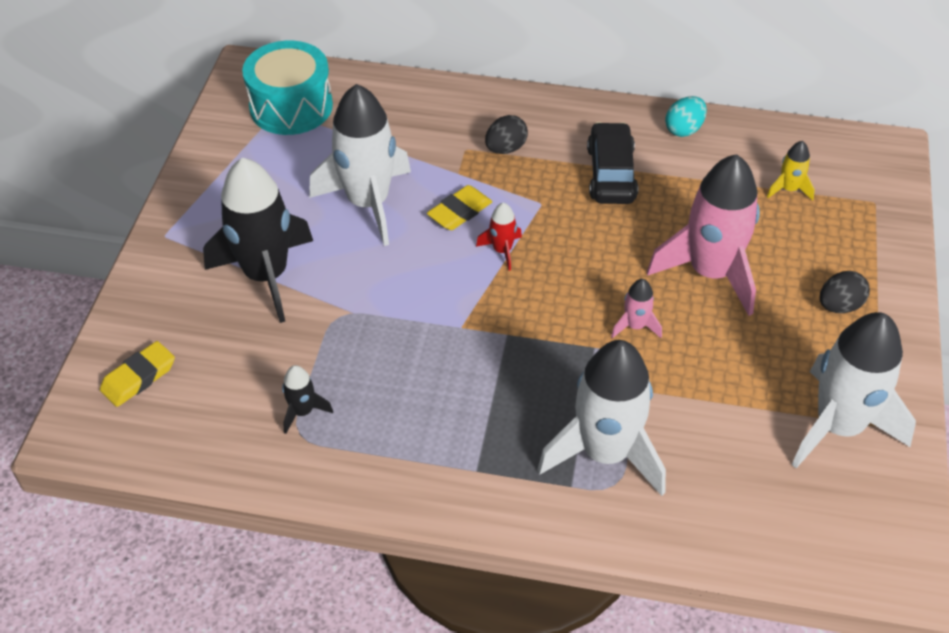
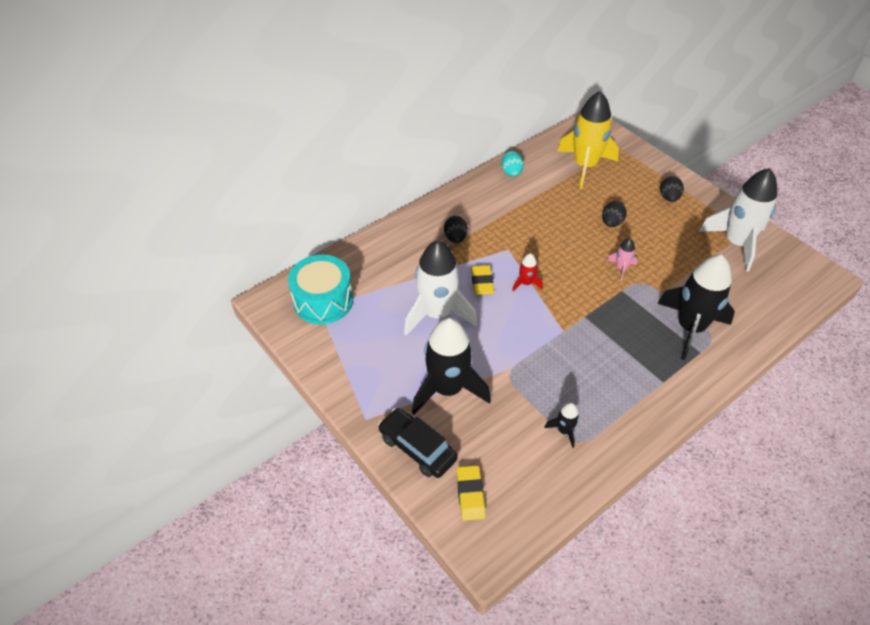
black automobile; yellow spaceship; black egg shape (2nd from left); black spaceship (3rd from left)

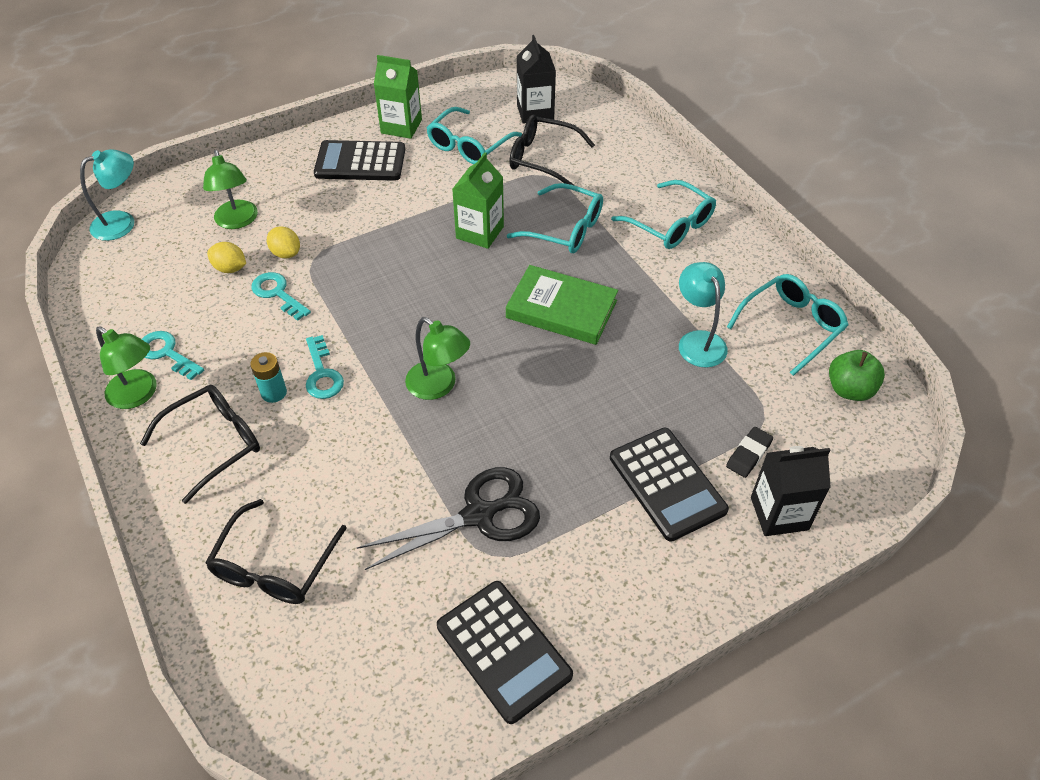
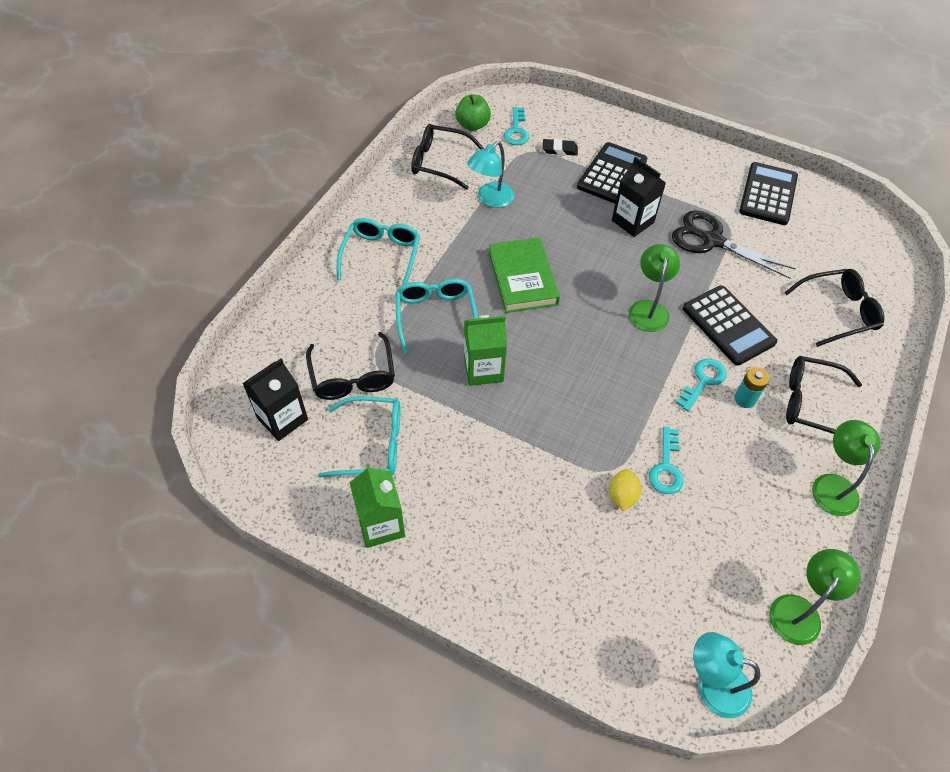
black adding machine (2nd from left); leaf-green reading lamp (2nd from left); yellow citrus fruit (1st from left in the first image); black glasses (2nd from left); aqua key (1st from left); black carton (2nd from left)

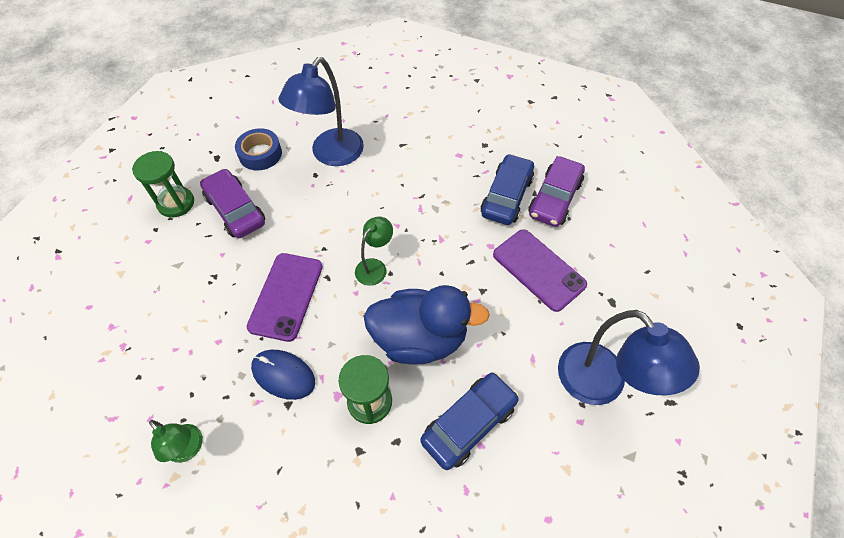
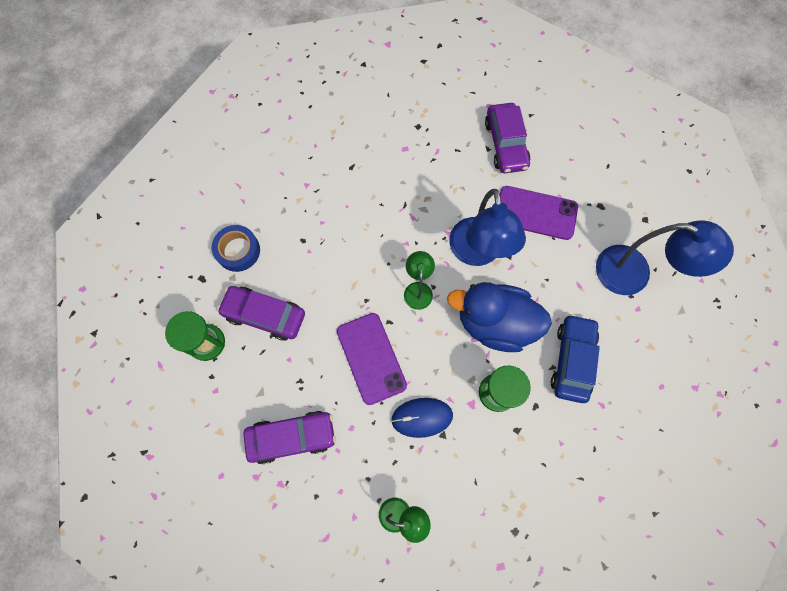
cobalt reading lamp (1st from left); cobalt automobile (2nd from left in the first image); cobalt toy duck; royal purple automobile (2nd from left)

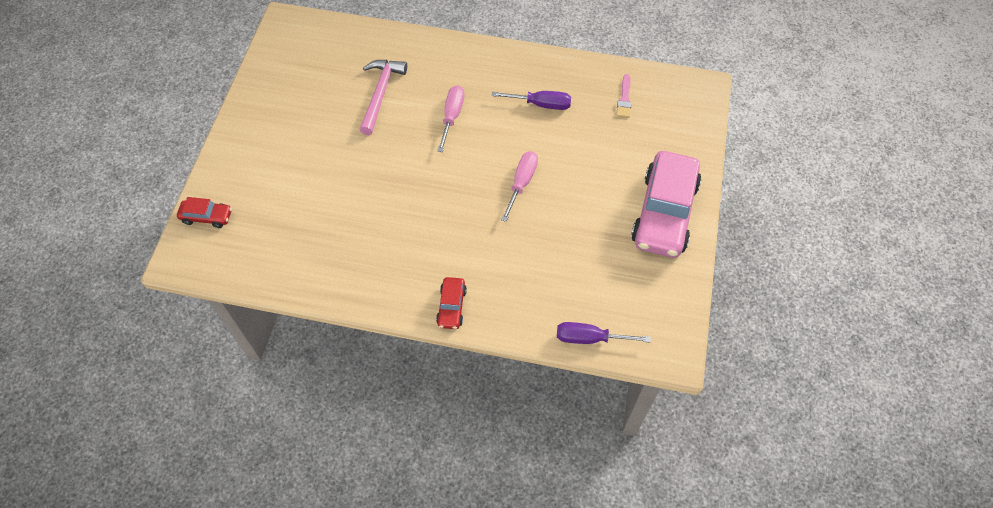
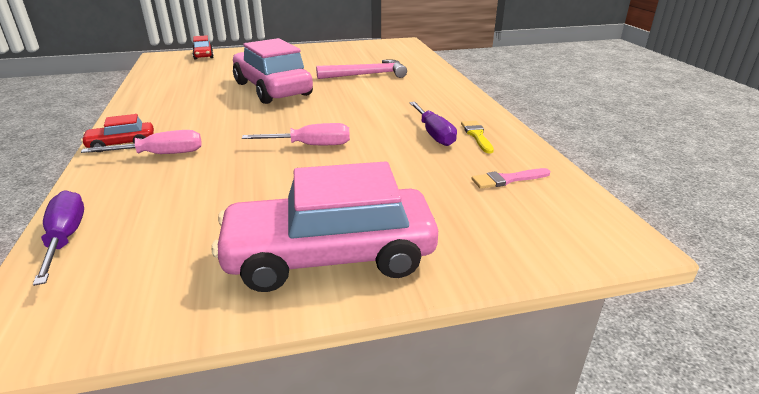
pink hand screwdriver (1st from left); pink automobile (1st from left); yellow paint brush

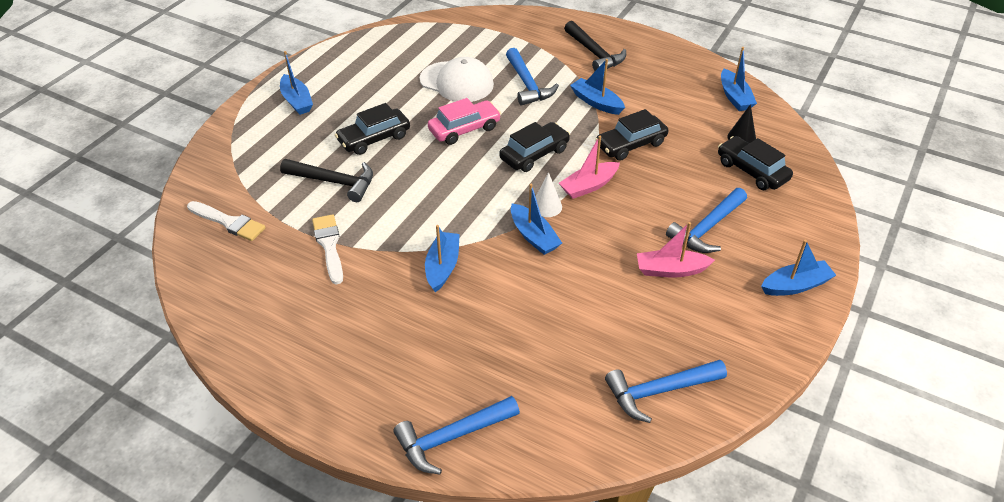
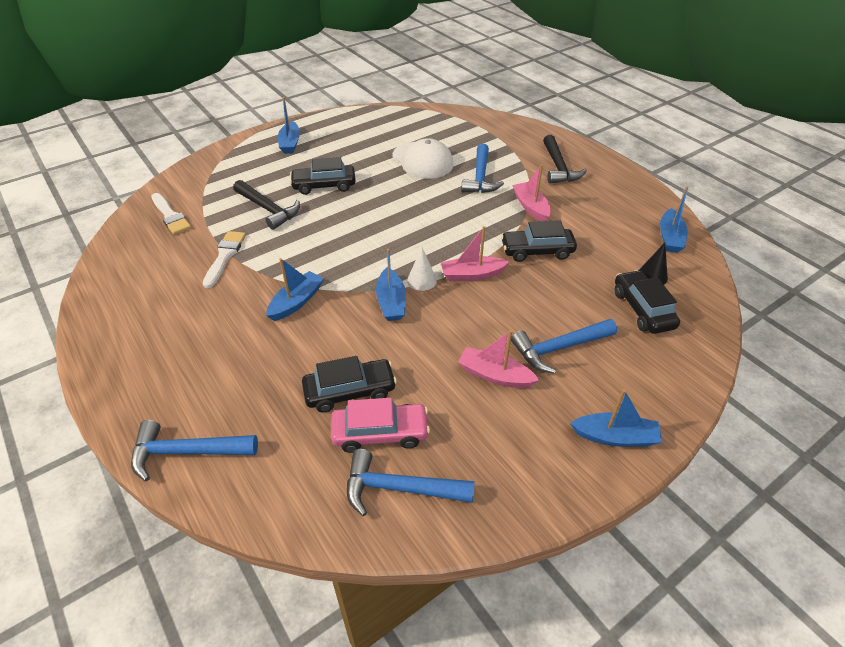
pink toy boat (3rd from left); pink automobile; black automobile (2nd from left)

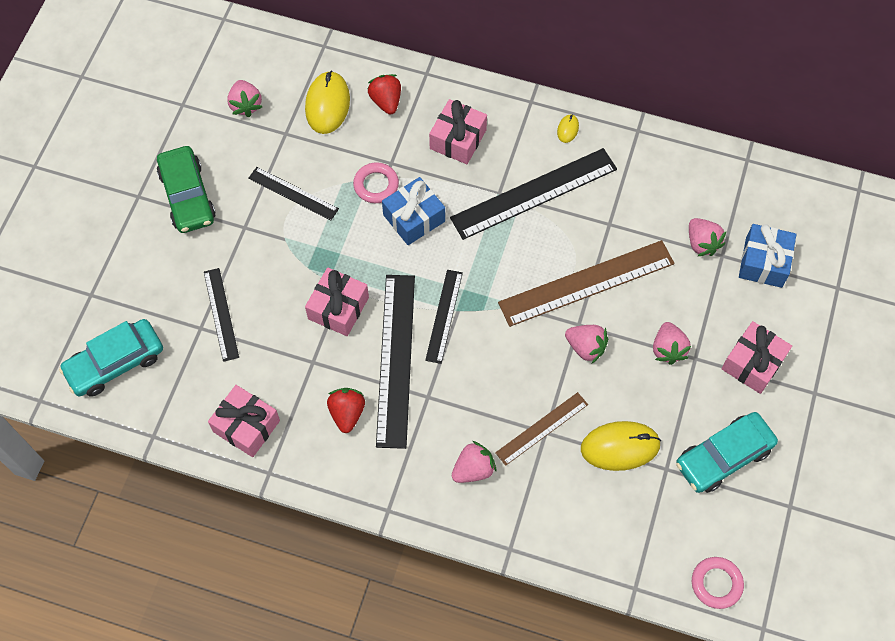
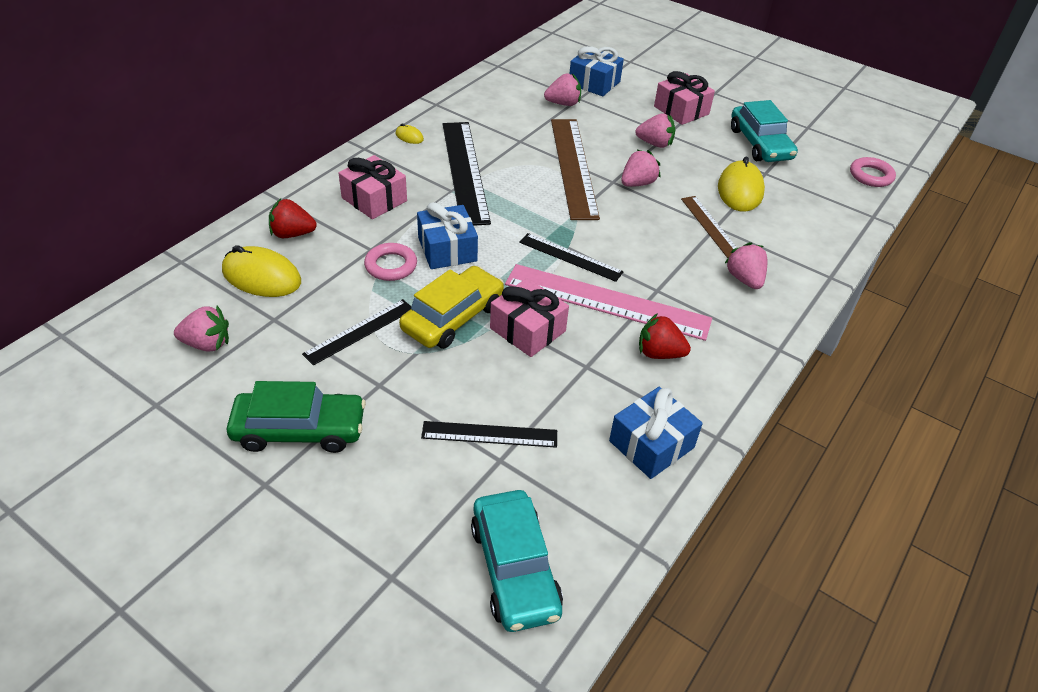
pink ruler; cobalt present (3rd from left); yellow automobile

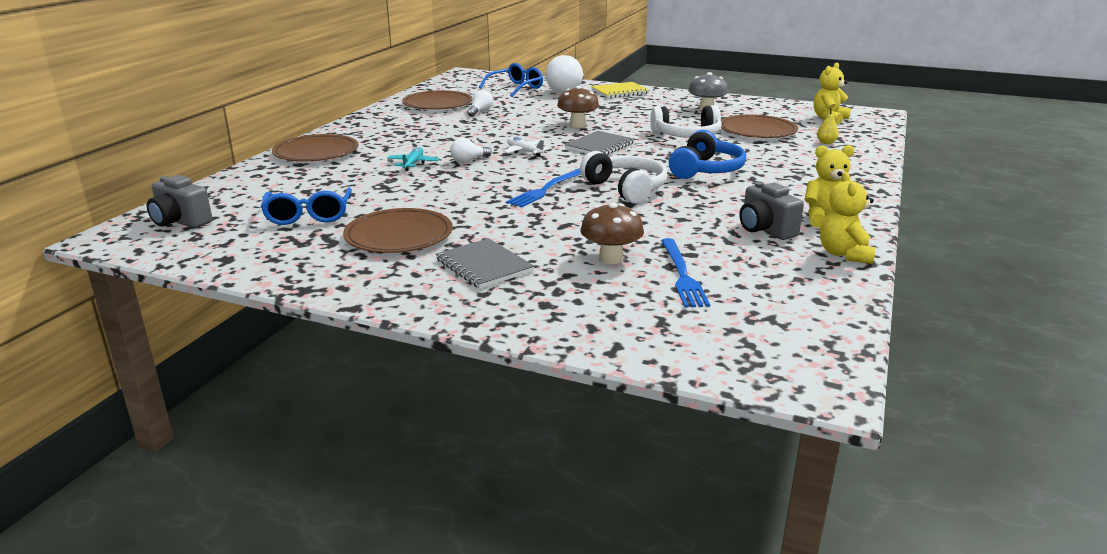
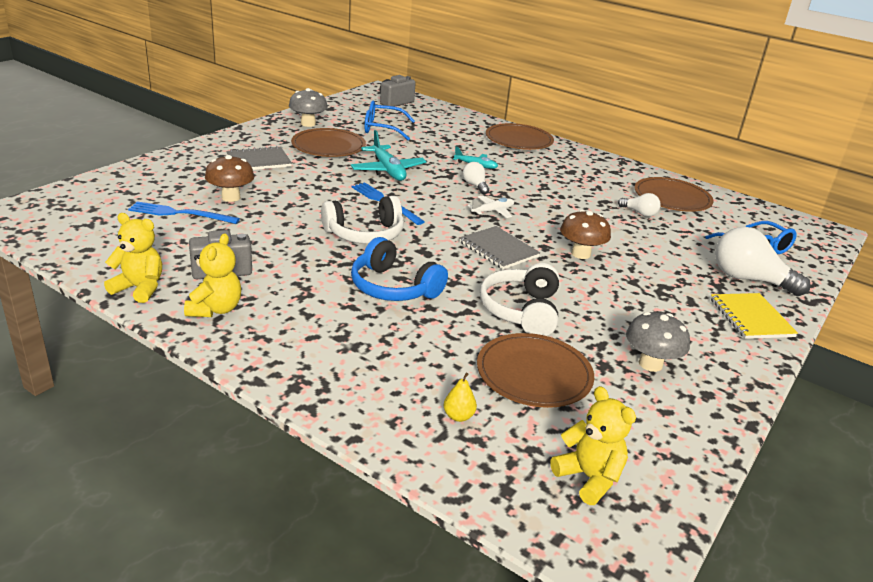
ash-grey toadstool (1st from left); aqua aeroplane (1st from left)

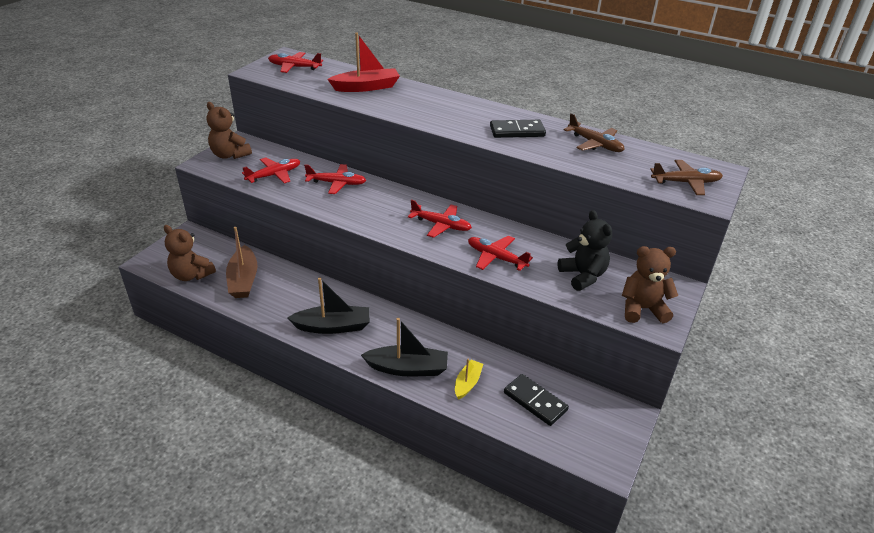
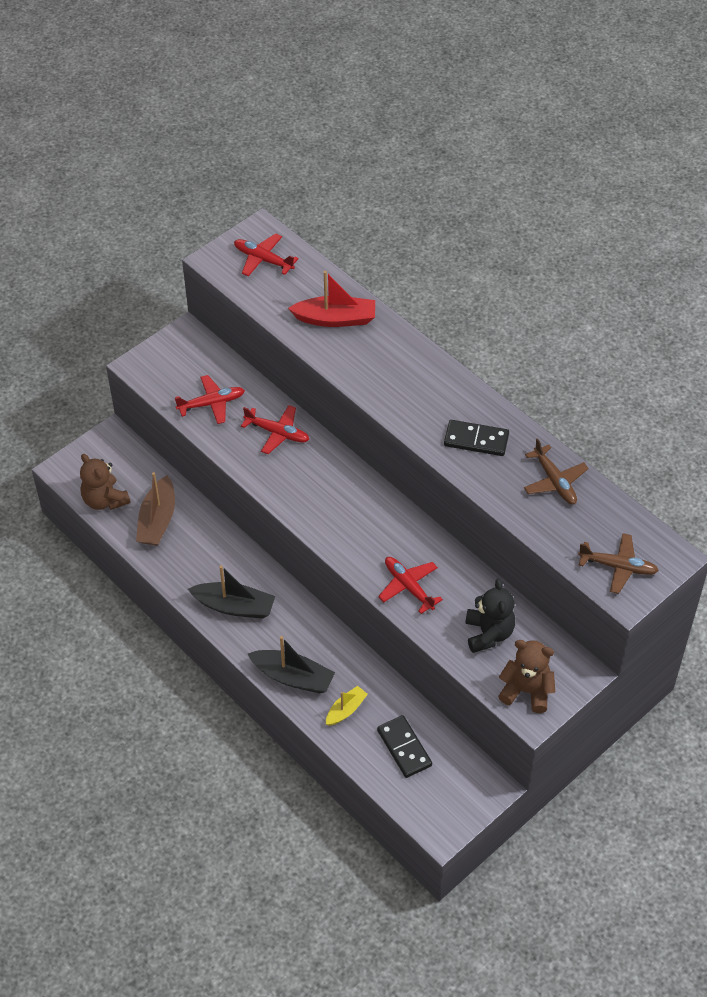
brown stuffed bear (2nd from left in the first image); red aeroplane (4th from left in the first image)

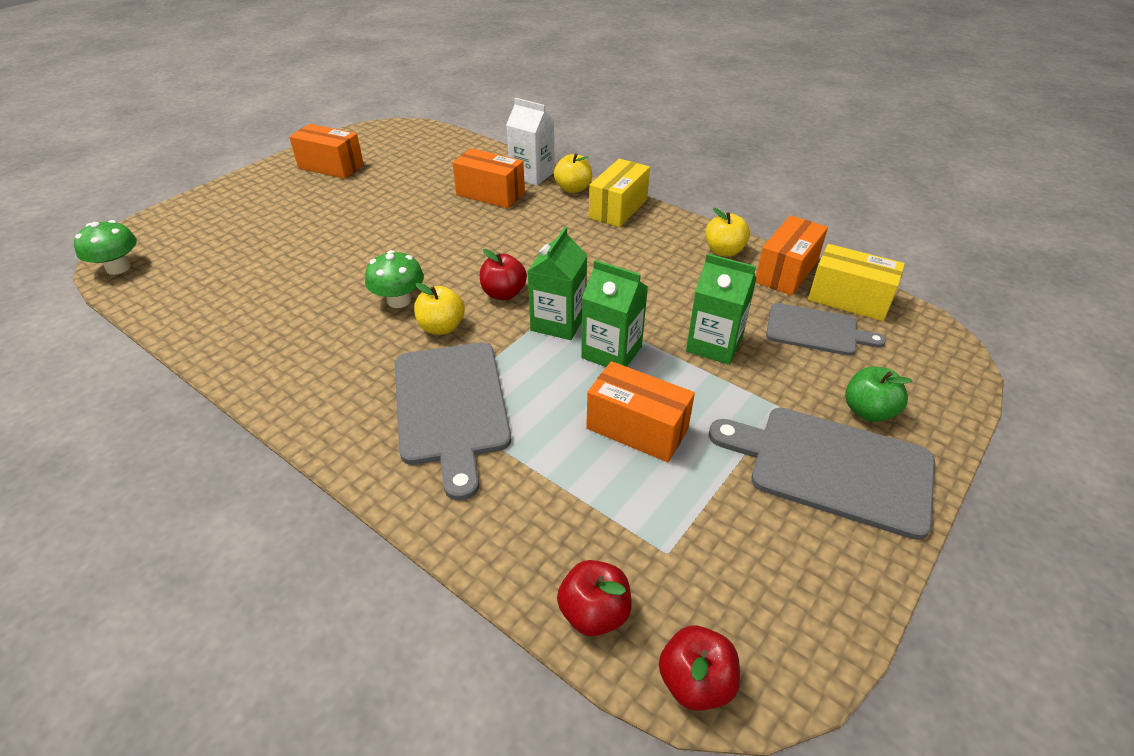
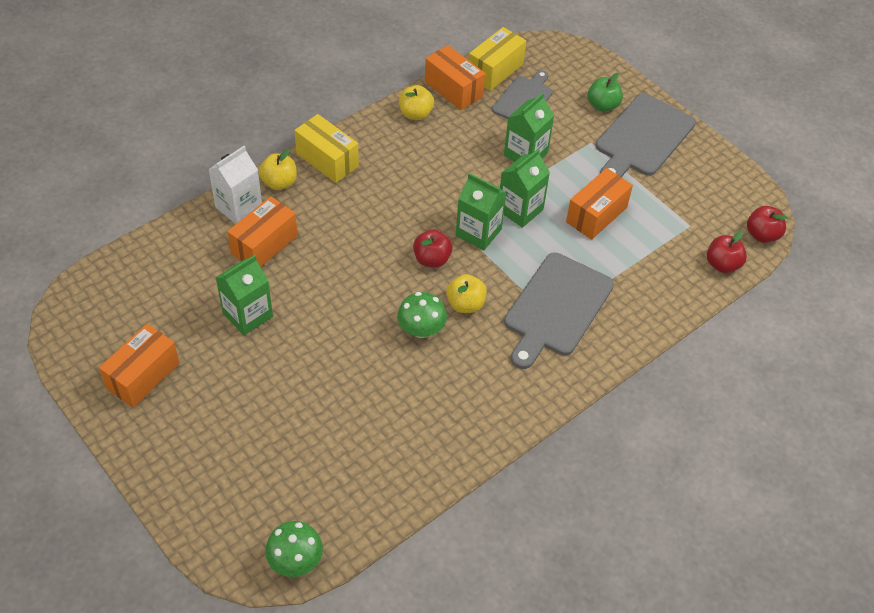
ash-grey chopping board (2nd from left); leaf-green carton (1st from left)

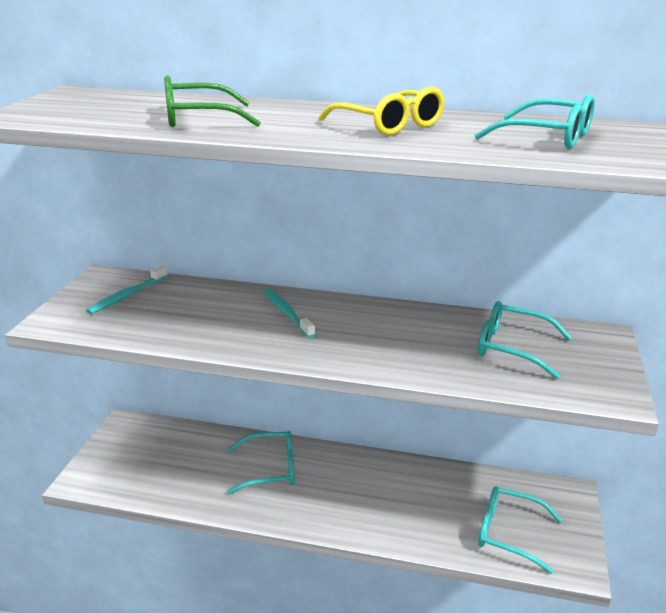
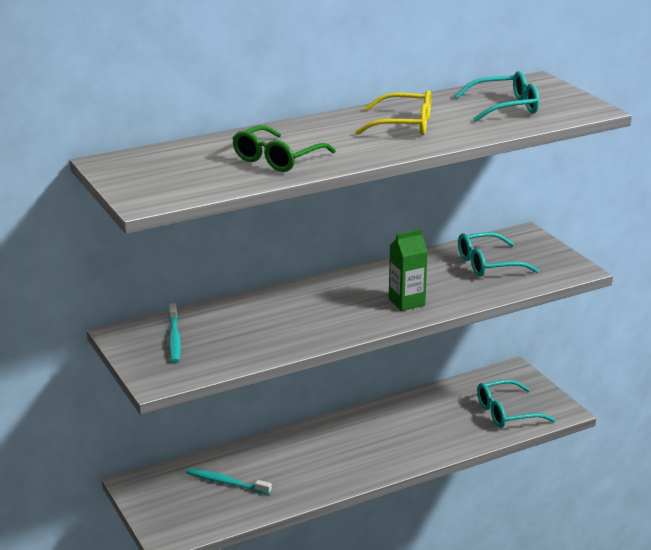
aqua dental brush (2nd from left); aqua glasses (1st from left in the first image); leaf-green carton

